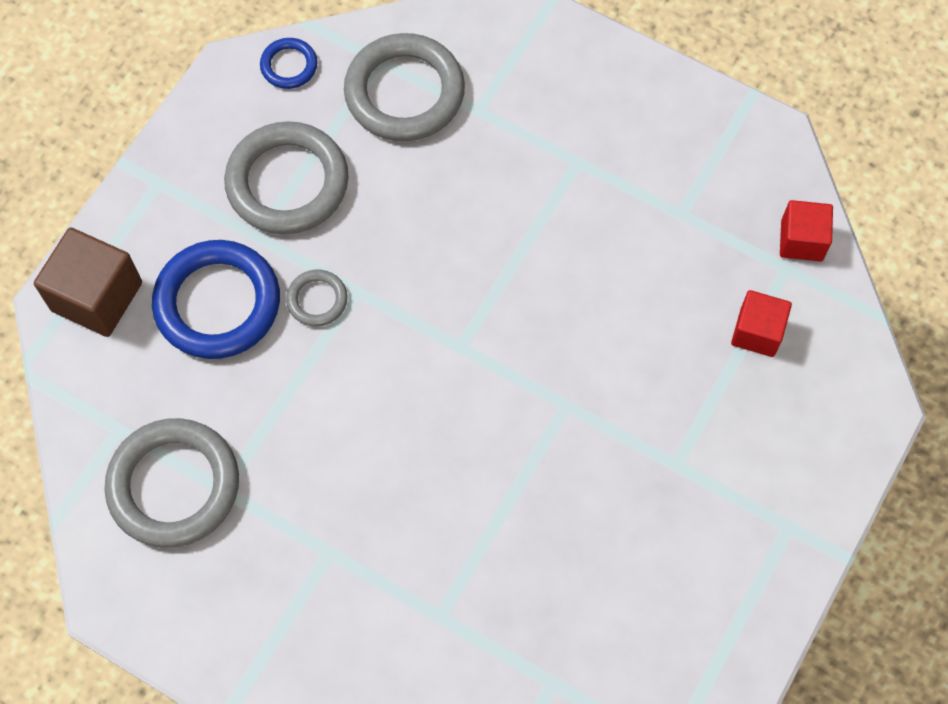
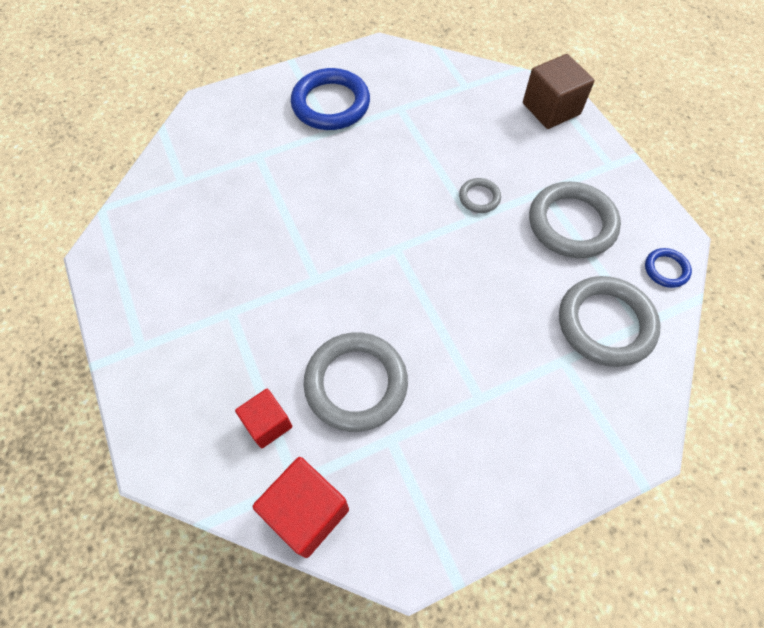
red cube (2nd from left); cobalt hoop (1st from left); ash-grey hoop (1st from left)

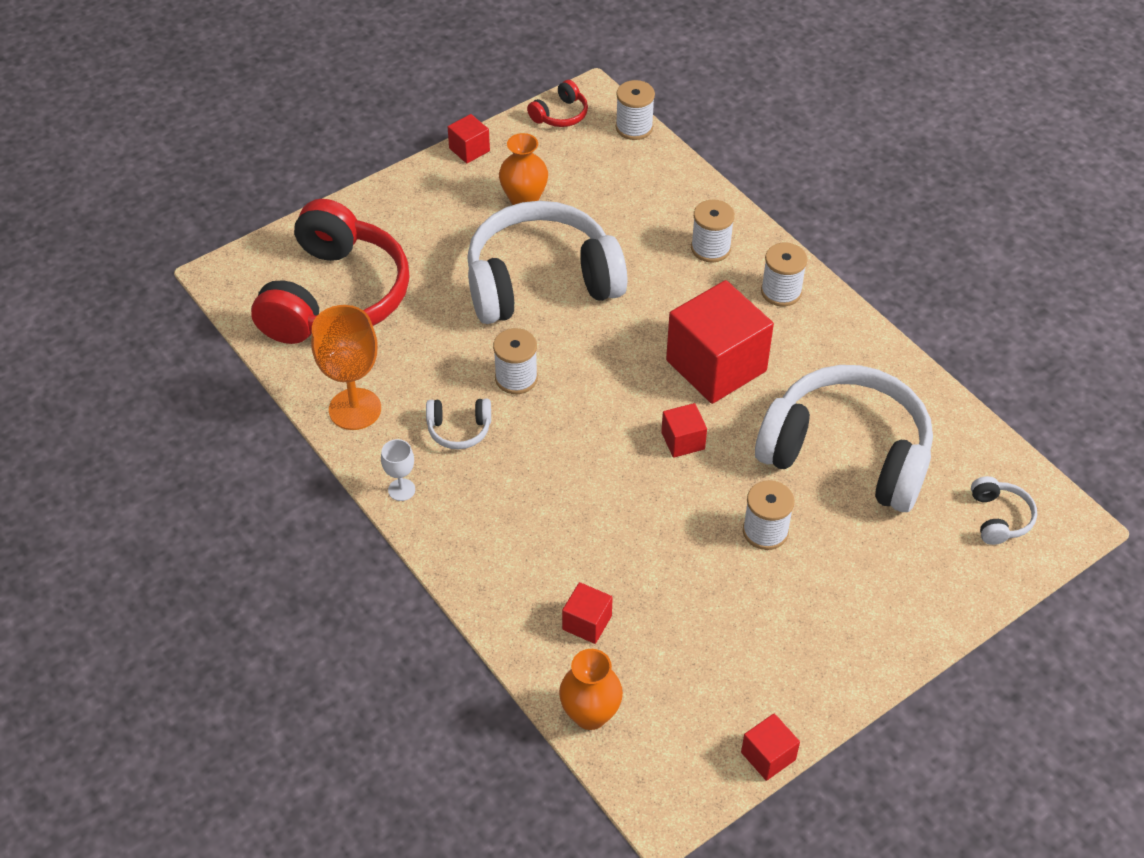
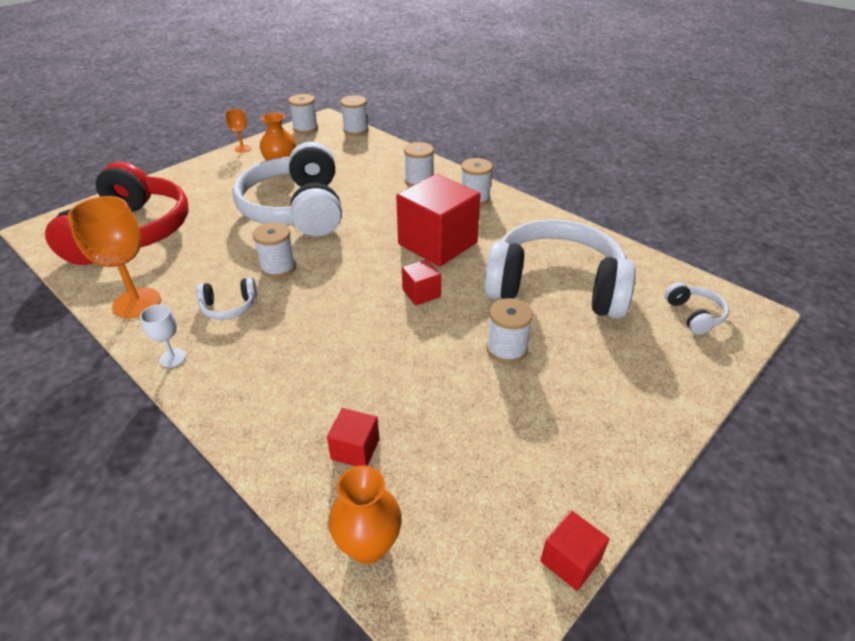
pure white reel of thread (2nd from left); orange chalice (2nd from left); pure white over-ear headphones (2nd from left)

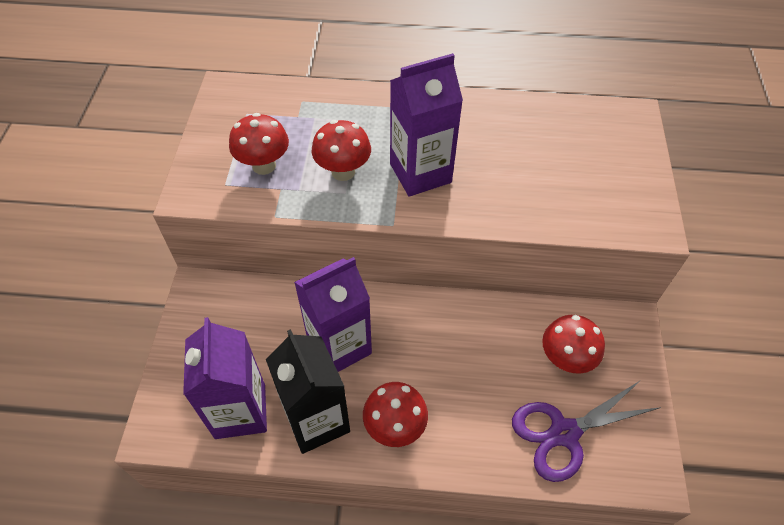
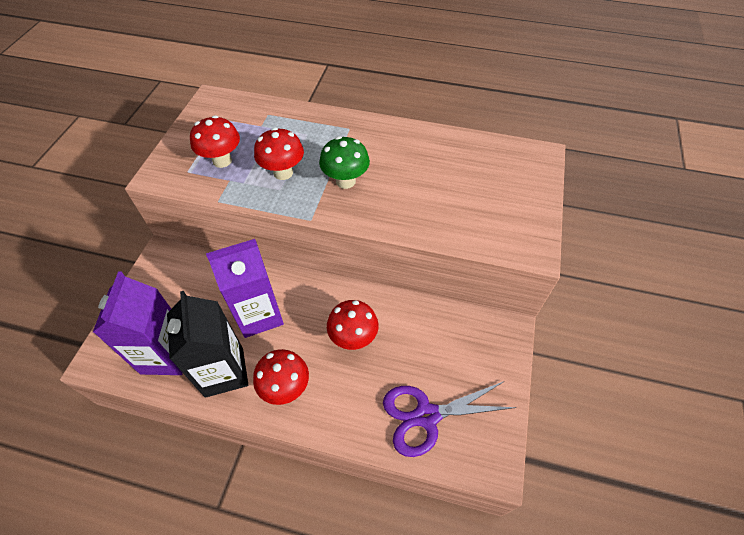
leaf-green toadstool; red toadstool (4th from left)

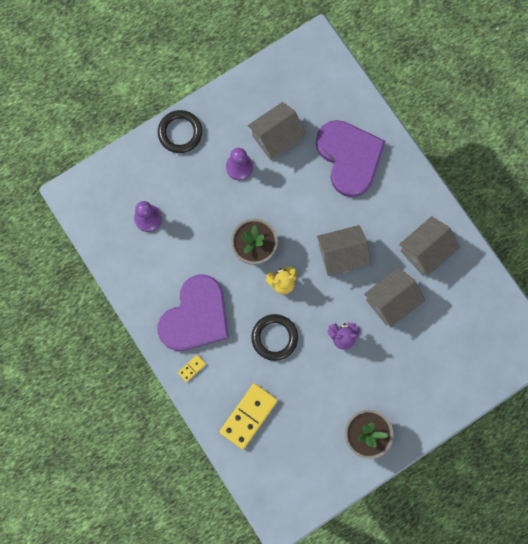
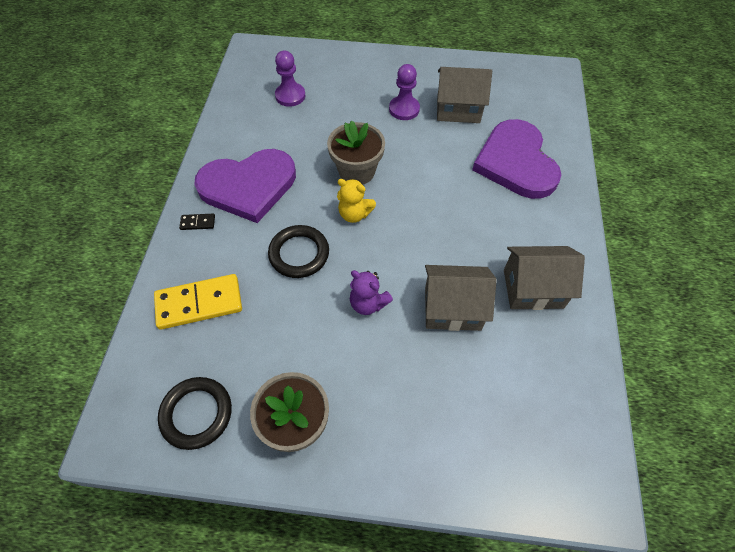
black hoop (1st from left); royal purple heart shape (2nd from left); ash-grey cottage (2nd from left in the first image); black domino tile

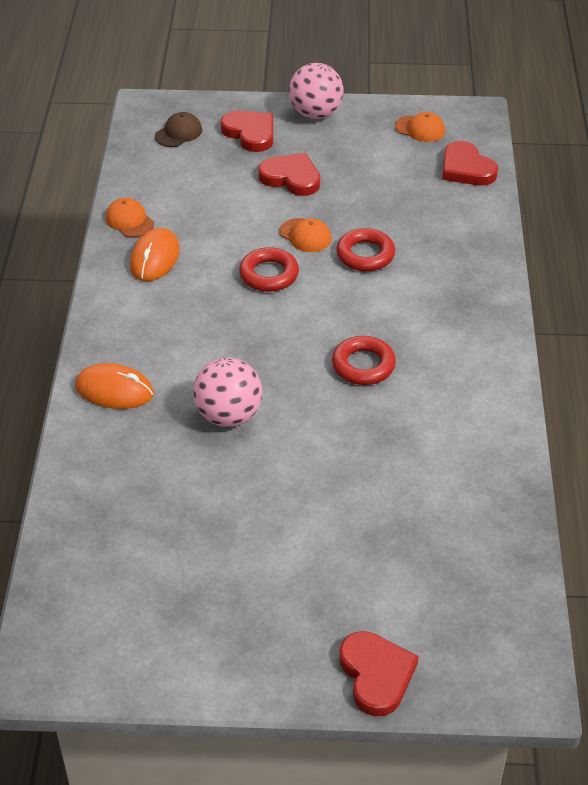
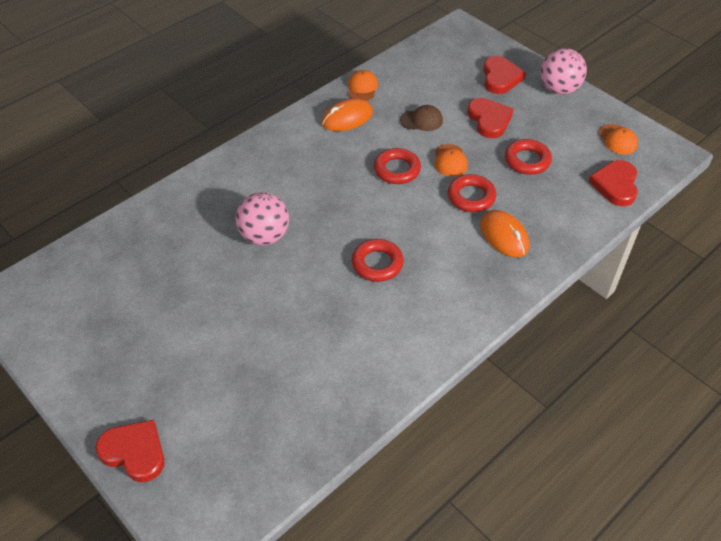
brown peaked cap; orange computer mouse (2nd from left); red heart shape (1st from left); red hoop (4th from left)

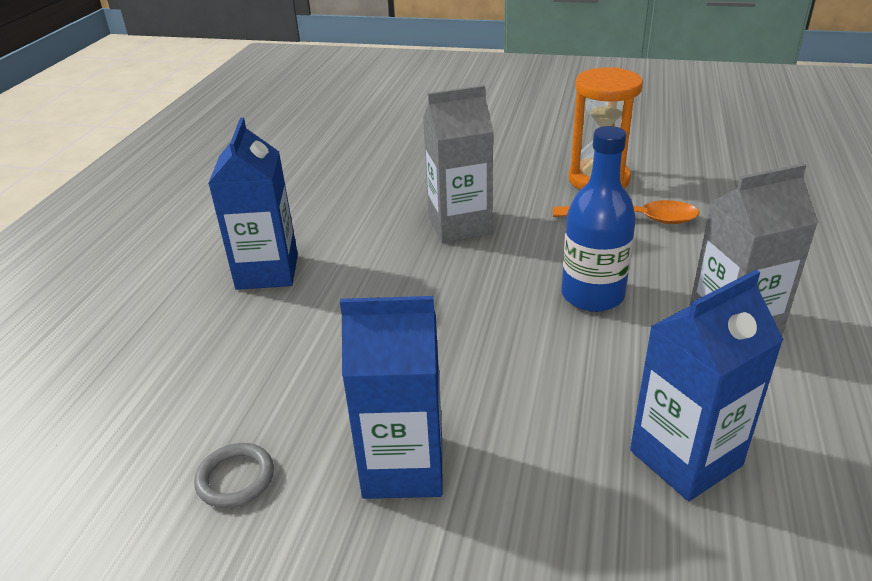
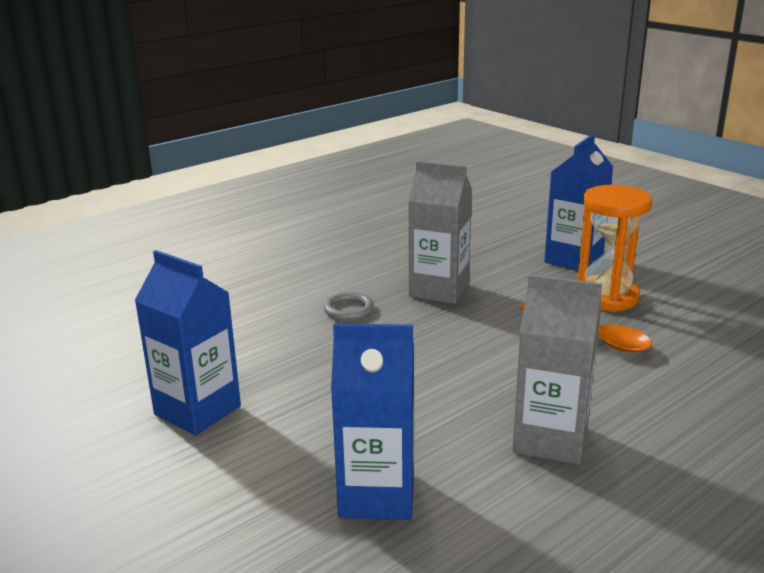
cobalt carton (3rd from left); cobalt bottle; ash-grey hoop

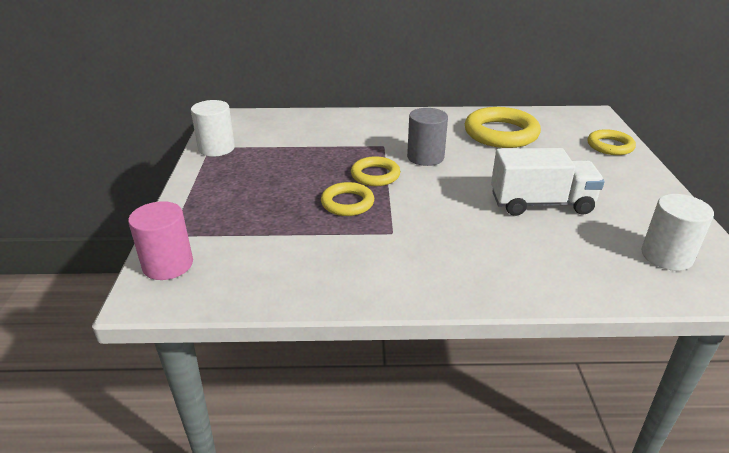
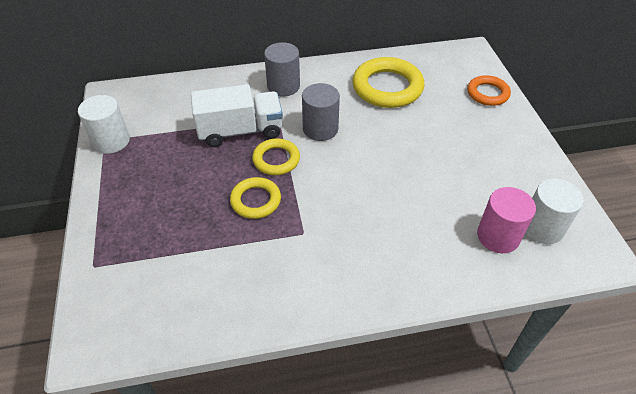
orange hoop; pure white truck; pink cylinder; ash-grey cylinder (1st from left)

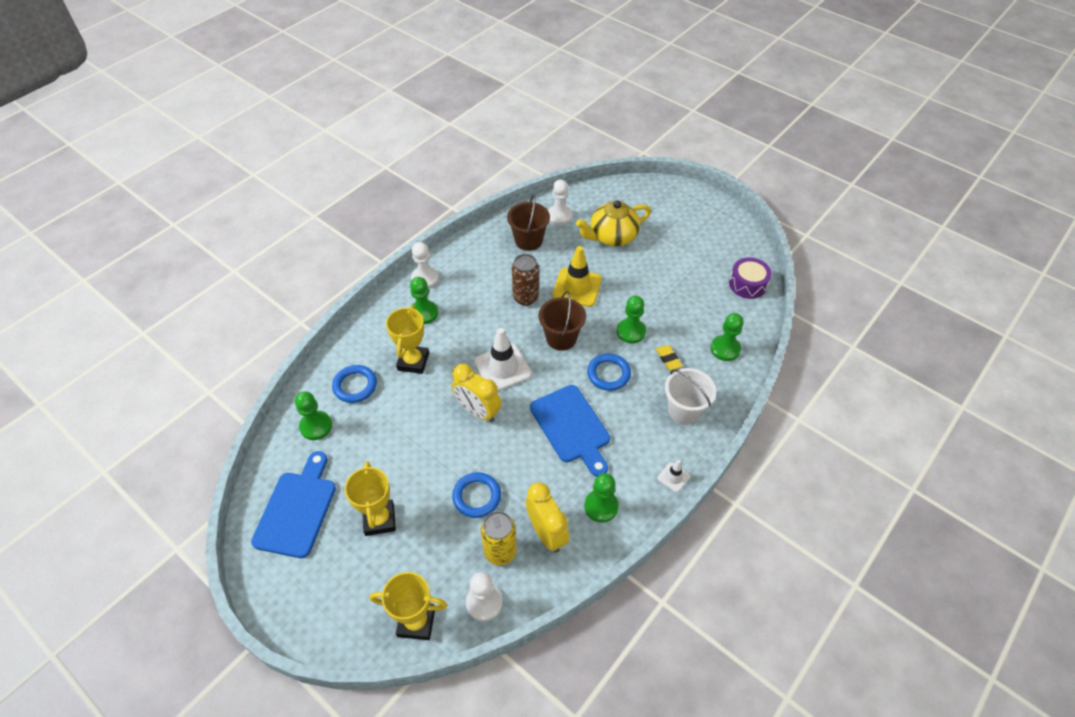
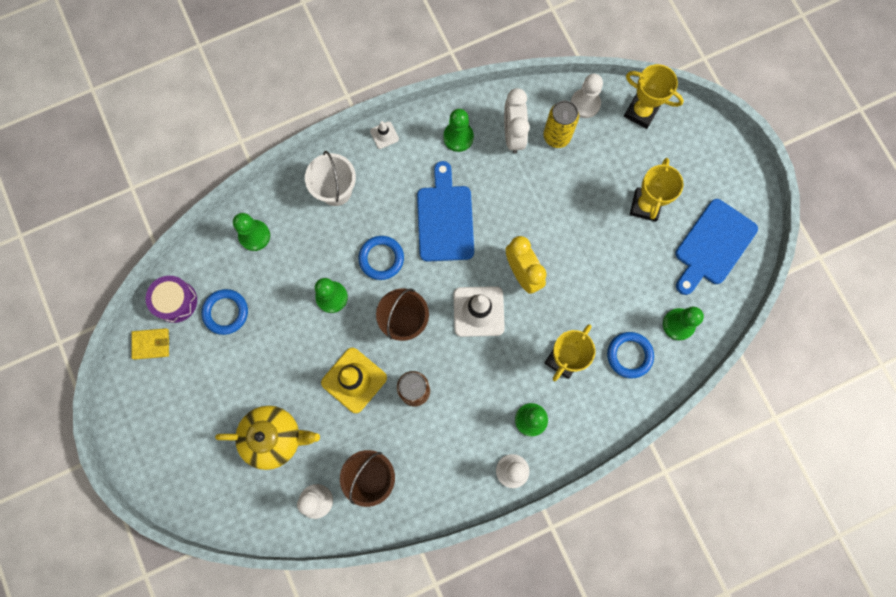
yellow gum eraser; cobalt hoop (1st from left); pure white alarm clock; yellow wallet

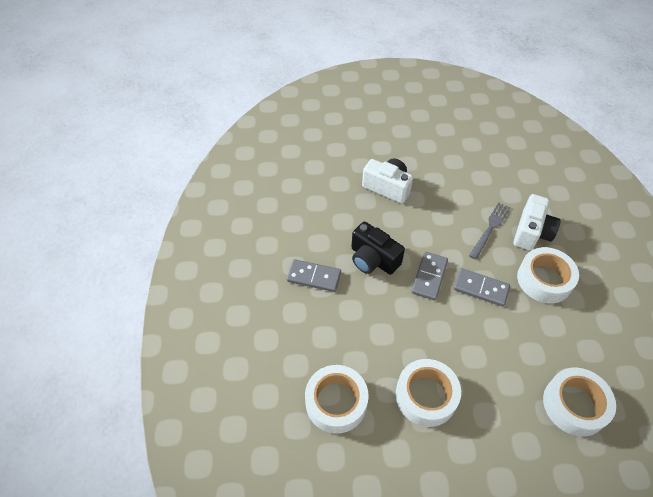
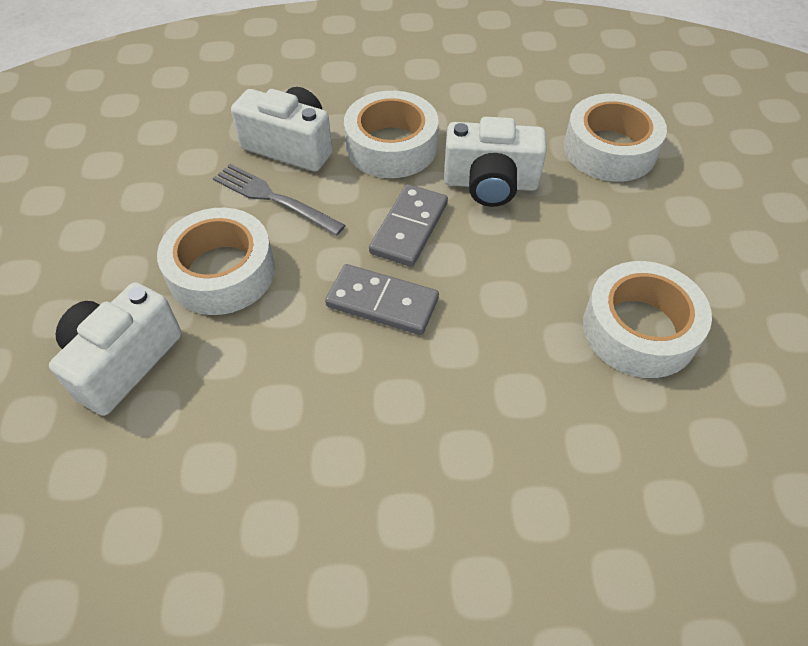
black camera; ash-grey domino tile (1st from left in the first image); pure white tape (1st from left); pure white camera (3rd from left)

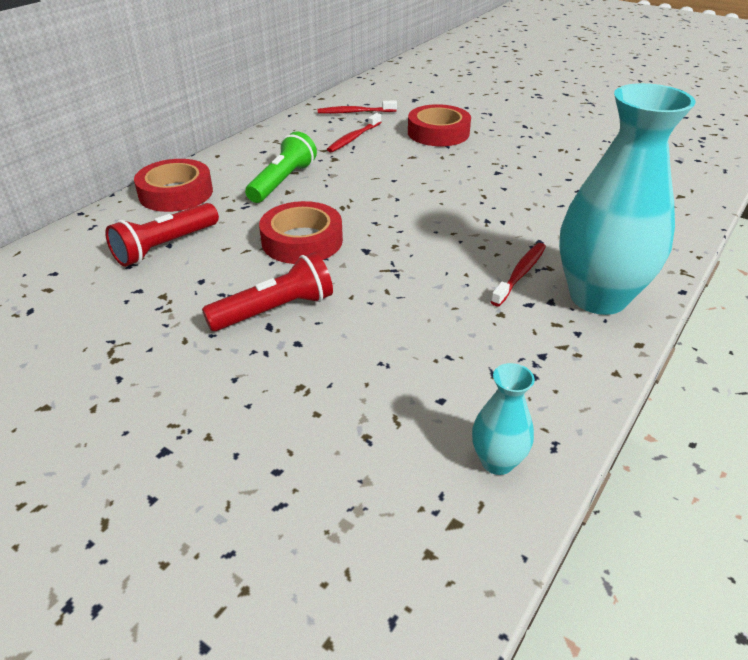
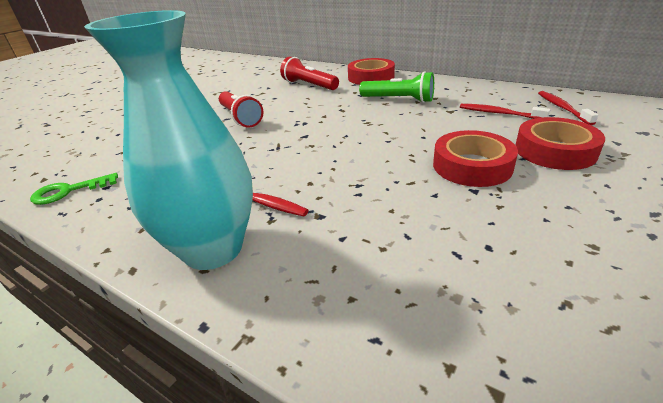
red tape (2nd from left); leaf-green key

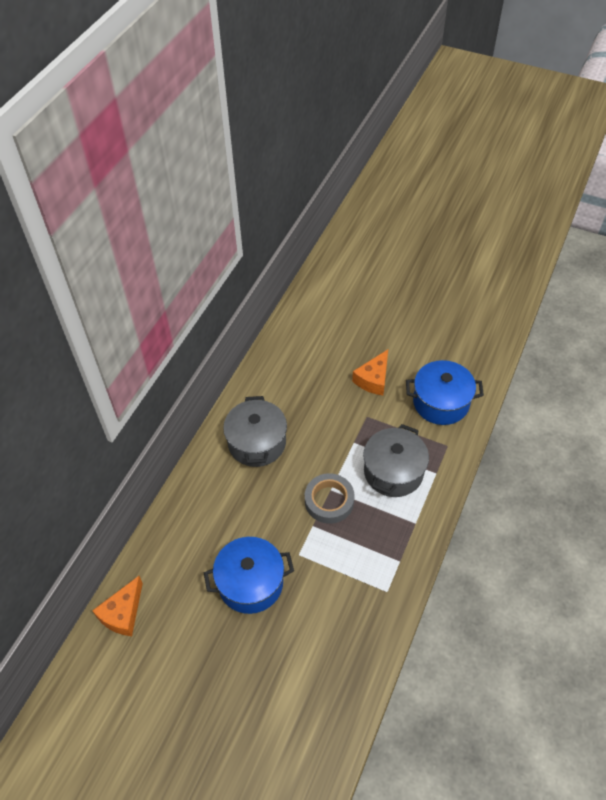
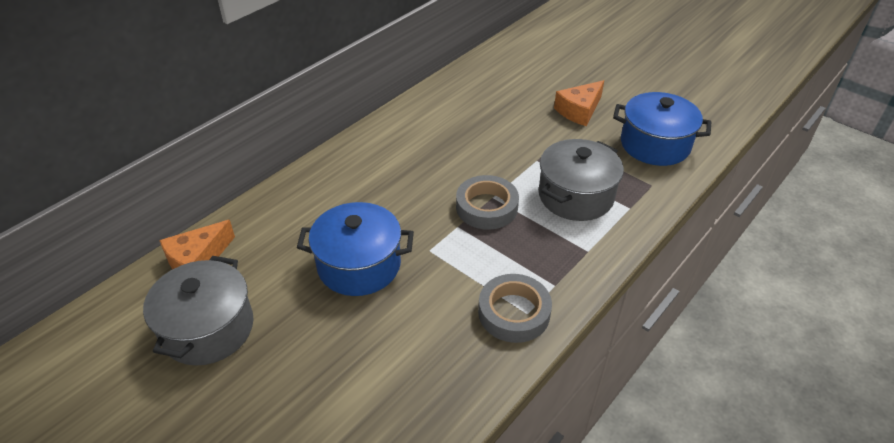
ash-grey pot (1st from left); ash-grey tape (2nd from left)

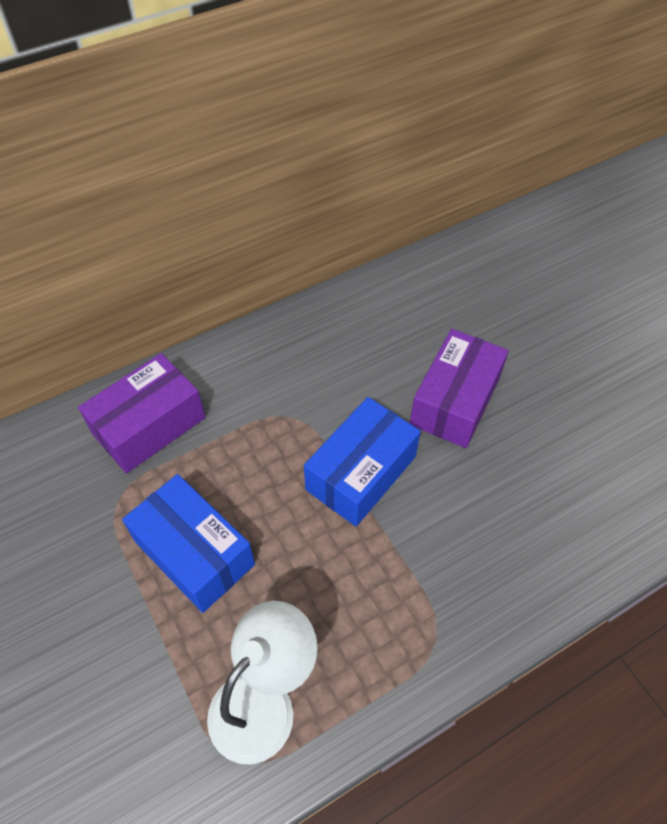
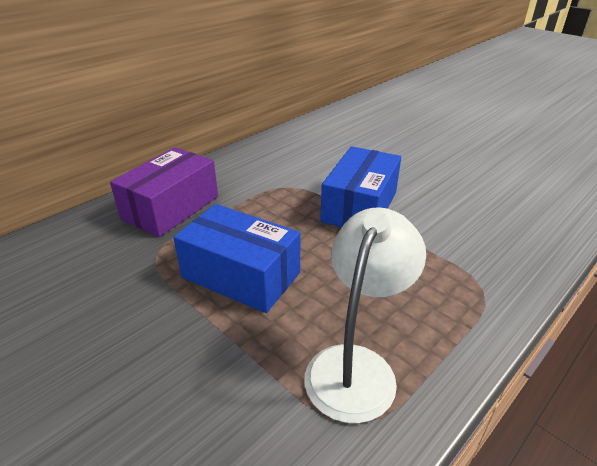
royal purple package (2nd from left in the first image)

